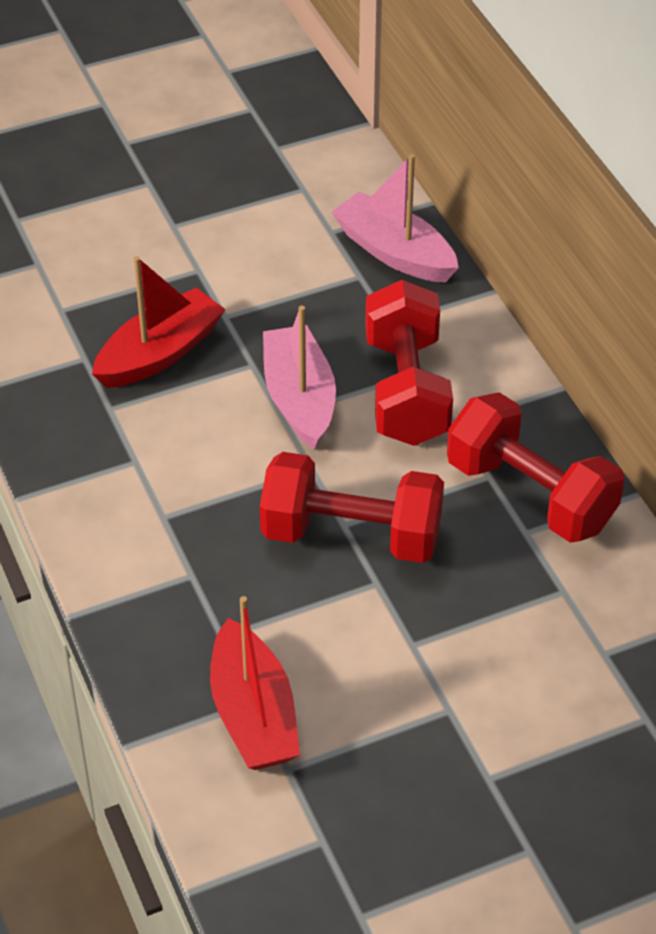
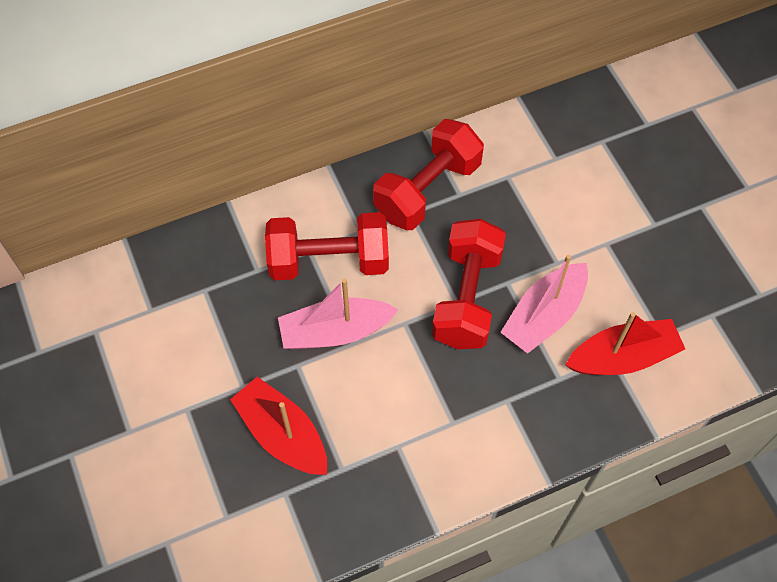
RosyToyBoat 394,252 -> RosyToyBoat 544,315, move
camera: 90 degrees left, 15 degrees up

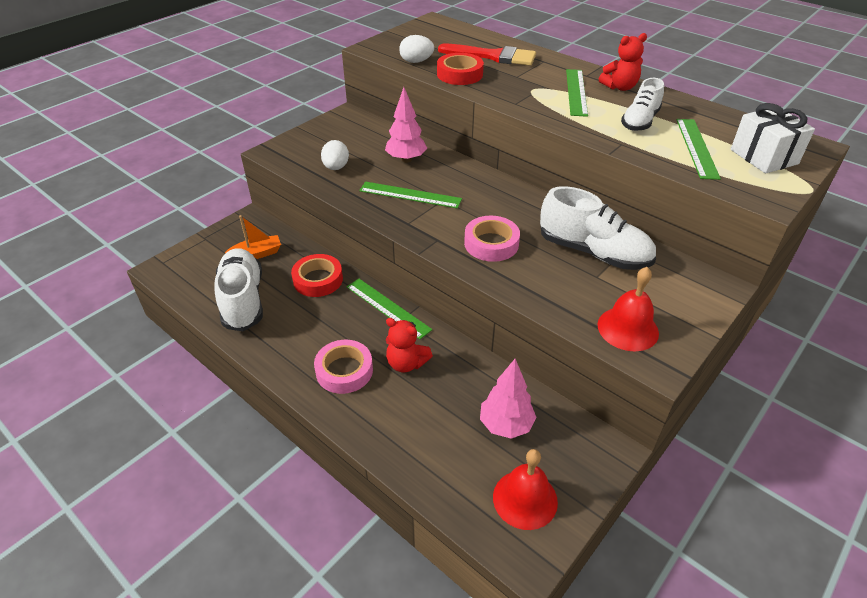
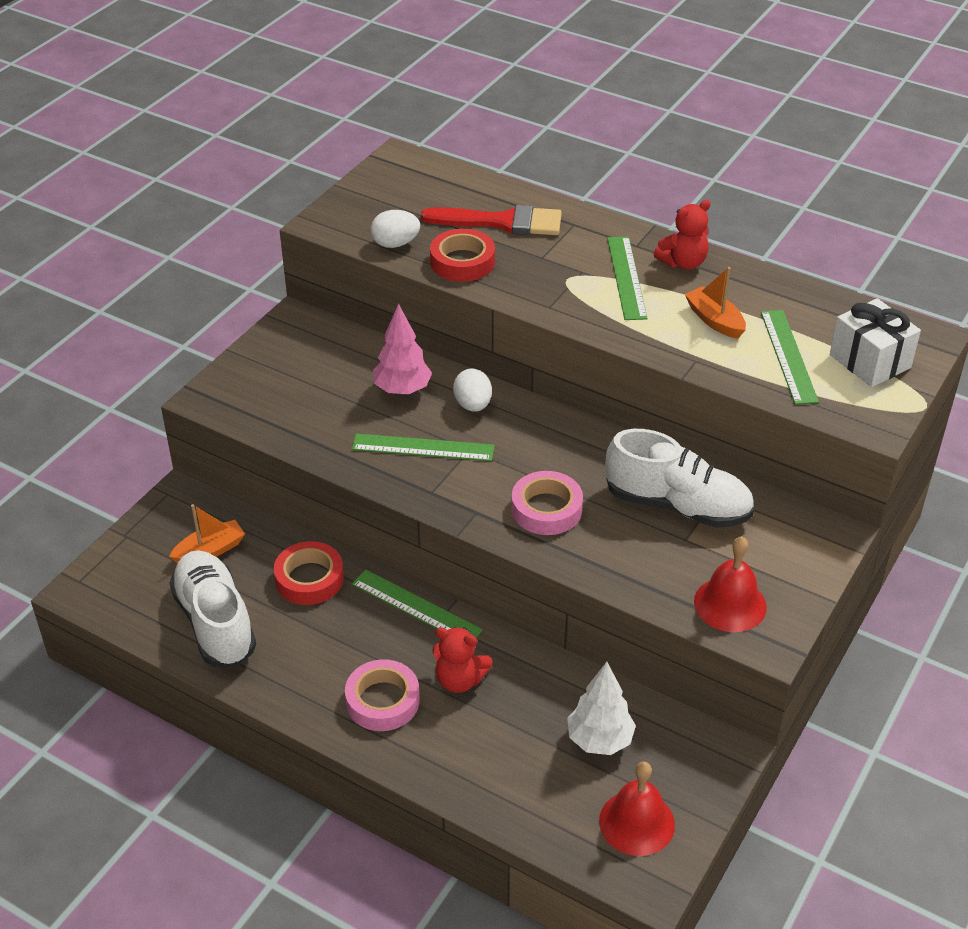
WhiteEgg 336,167 -> WhiteEgg 473,405, move
RosyTree 506,425 -> WhiteTree 600,740
WhiteShoe 640,121 -> OrangeToyBoat 715,320
camera: 10 degrees left, 0 degrees up

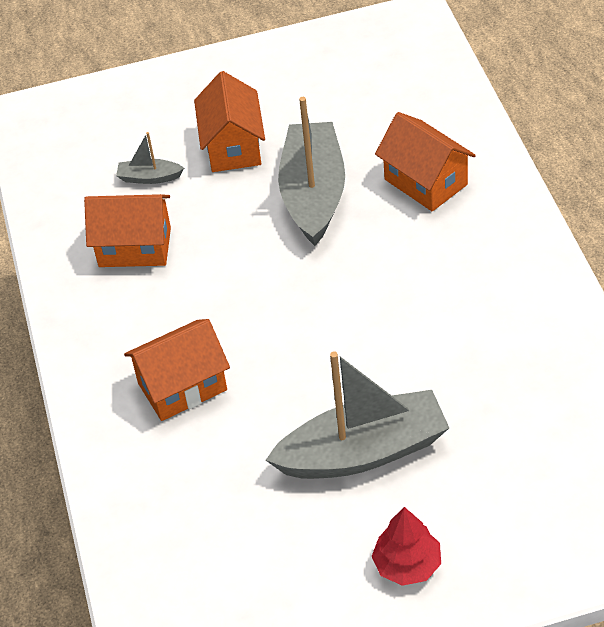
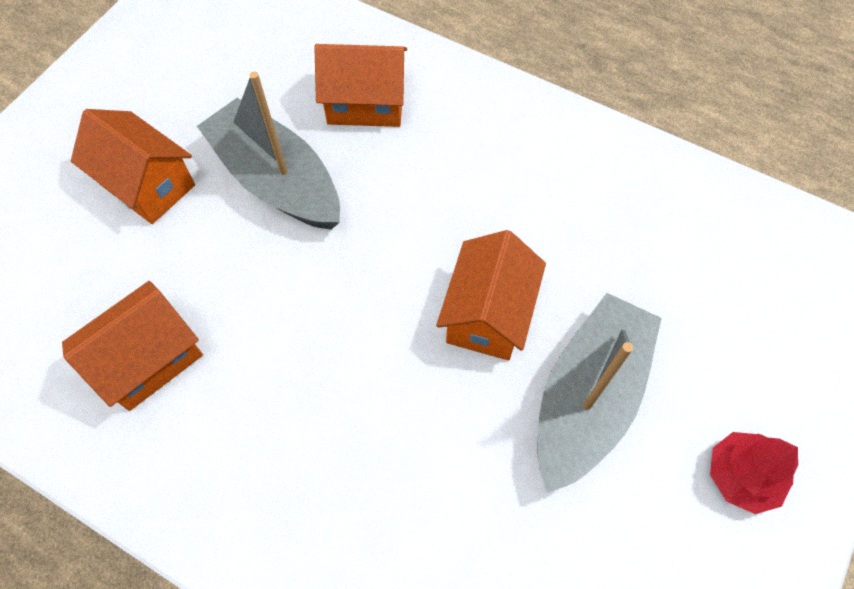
AshGreyToyBoat 149,177 -> none
OrangeHouse 182,386 -> OrangeHouse 488,314, move
camera: 50 degrees left, 15 degrees up

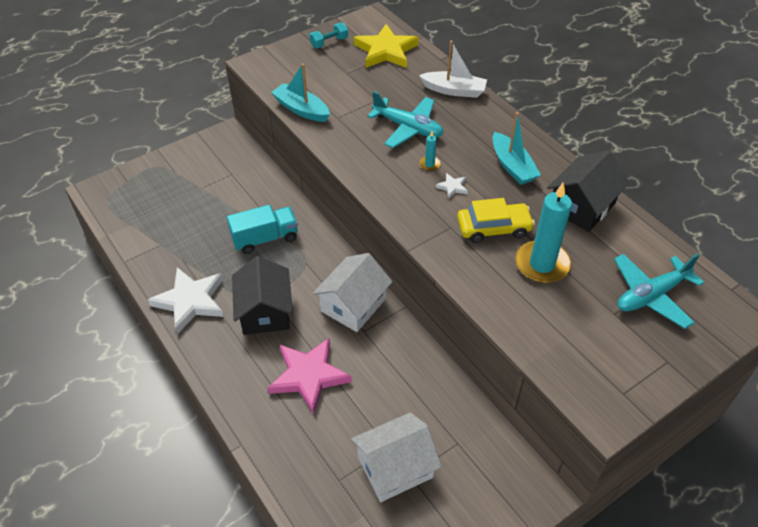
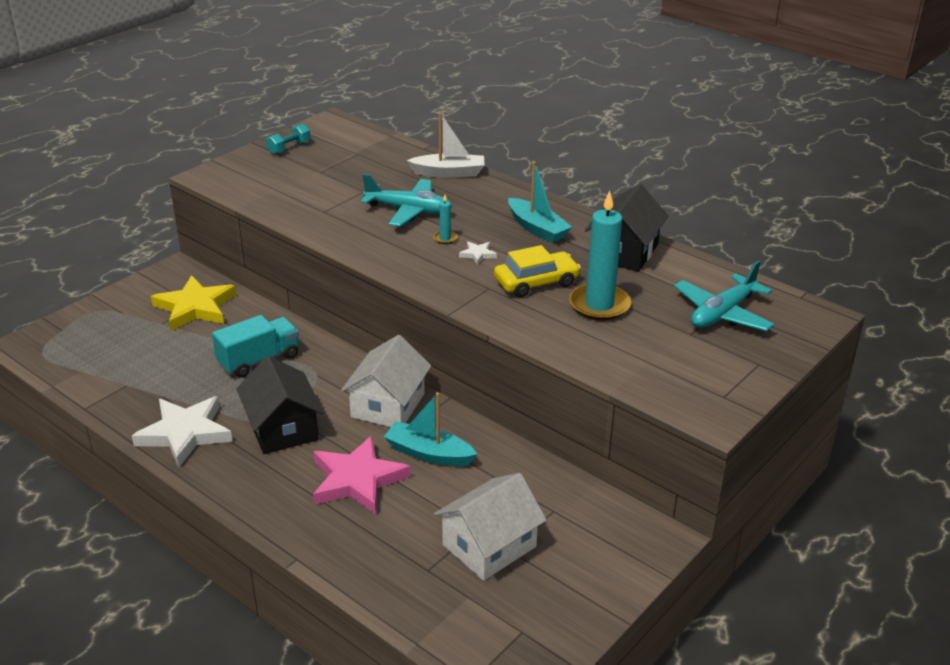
TurquoiseToyBoat 301,109 -> TurquoiseToyBoat 429,453, move
YellowFivePointedStar 386,51 -> YellowFivePointedStar 195,307, move
camera: 15 degrees left, 15 degrees down

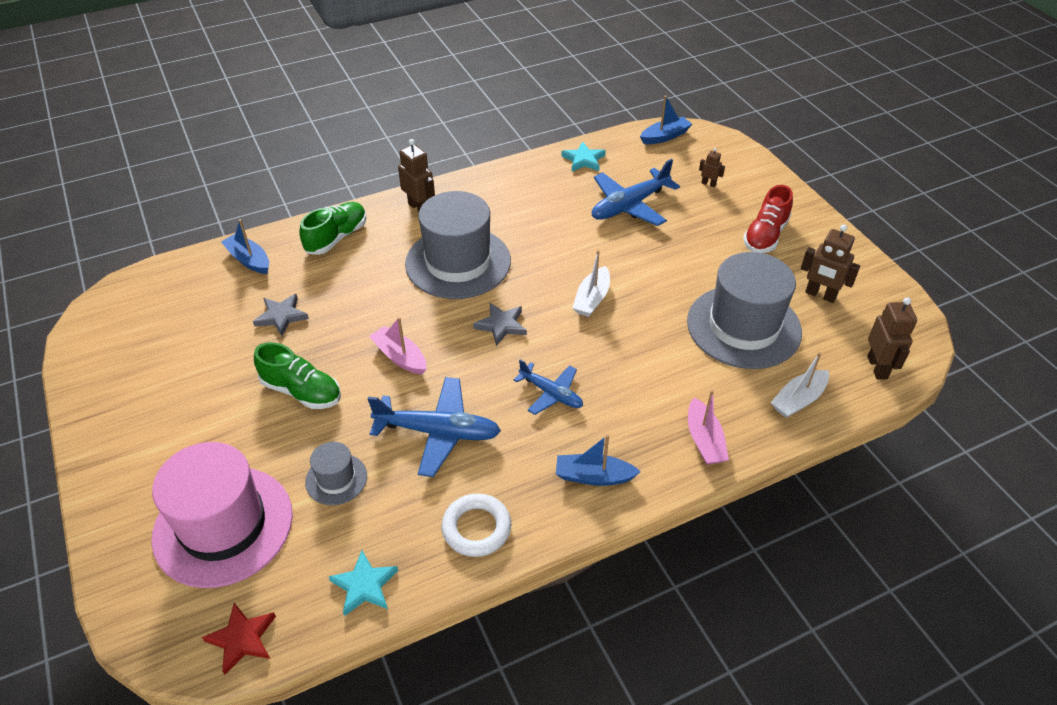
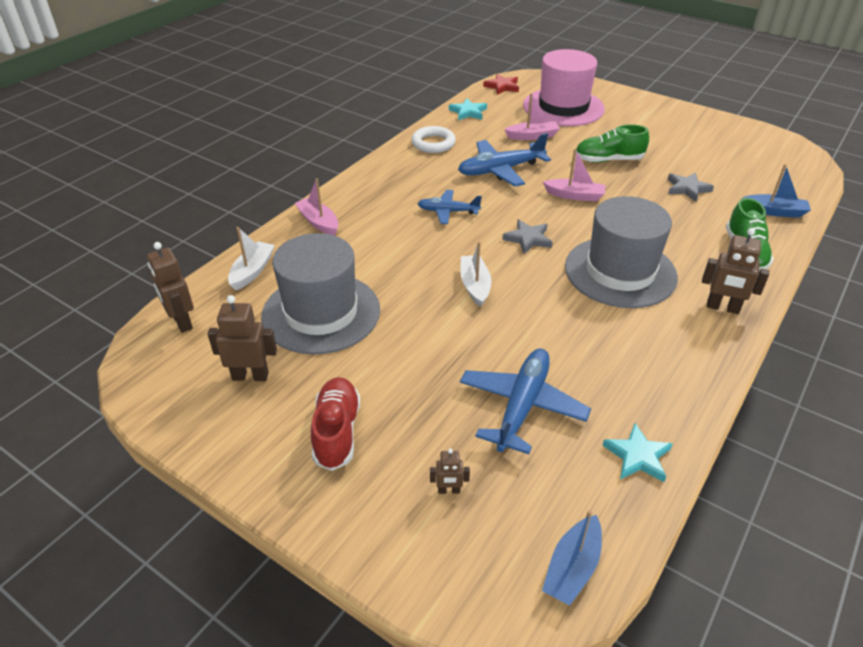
AshGreyTopHat 336,479 -> RosyToyBoat 532,136
RoyalBlueToyBoat 594,476 -> none
camera: 150 degrees right, 5 degrees down

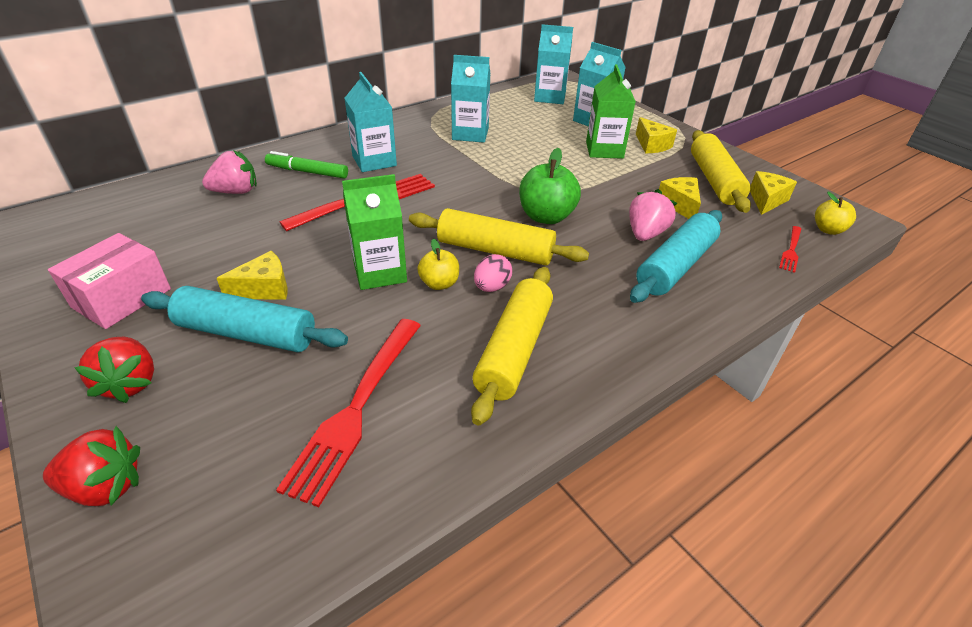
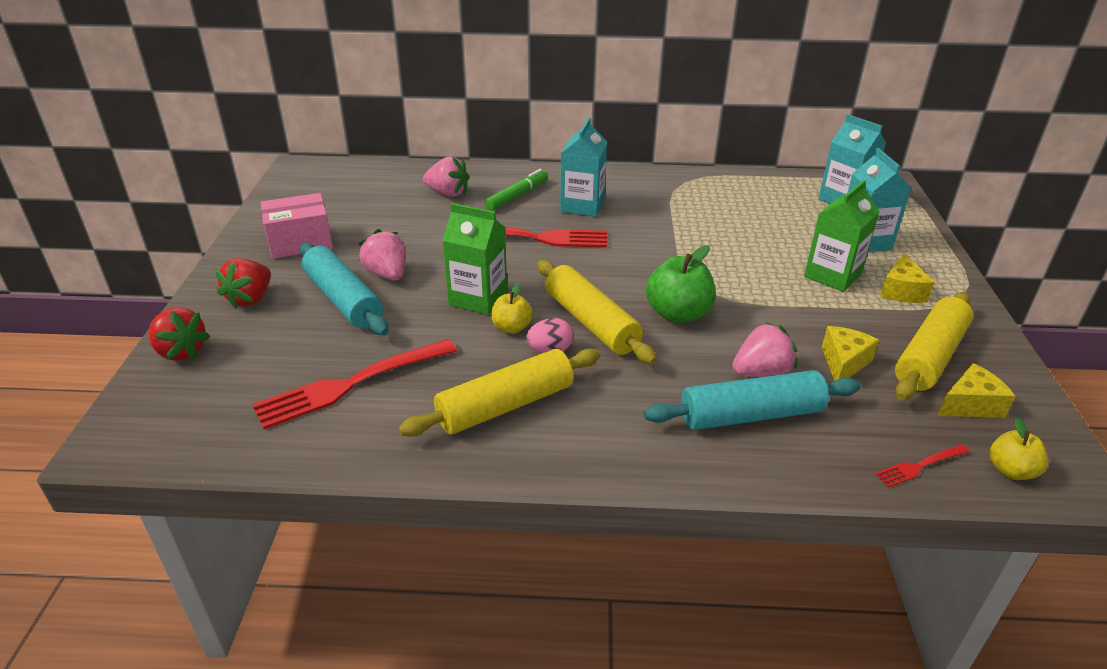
YellowPieceOfCheese 264,288 -> RosyBerry 387,274
EmeraldMarkerPen 307,172 -> EmeraldMarkerPen 517,196, 75 degrees clockwise
TurquoiseJuiceCarton 470,134 -> none
camera: 40 degrees right, 5 degrees down

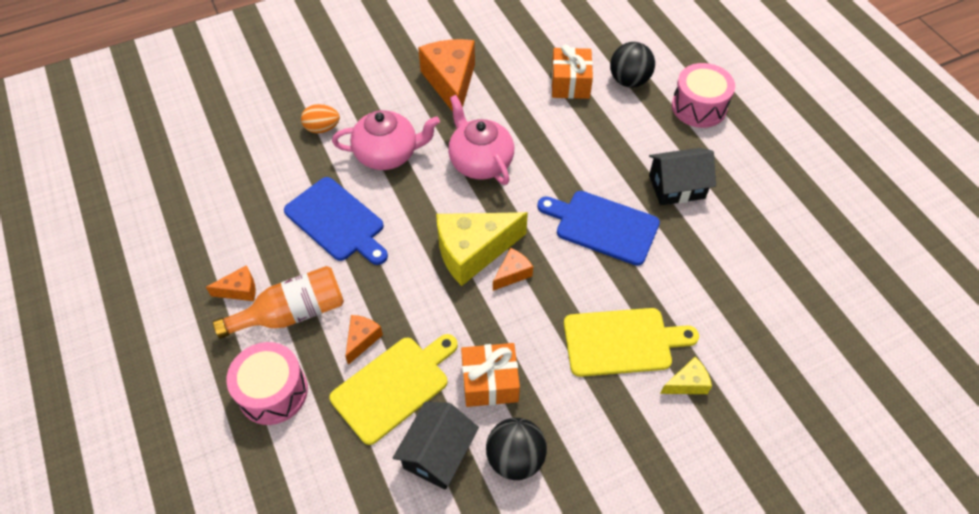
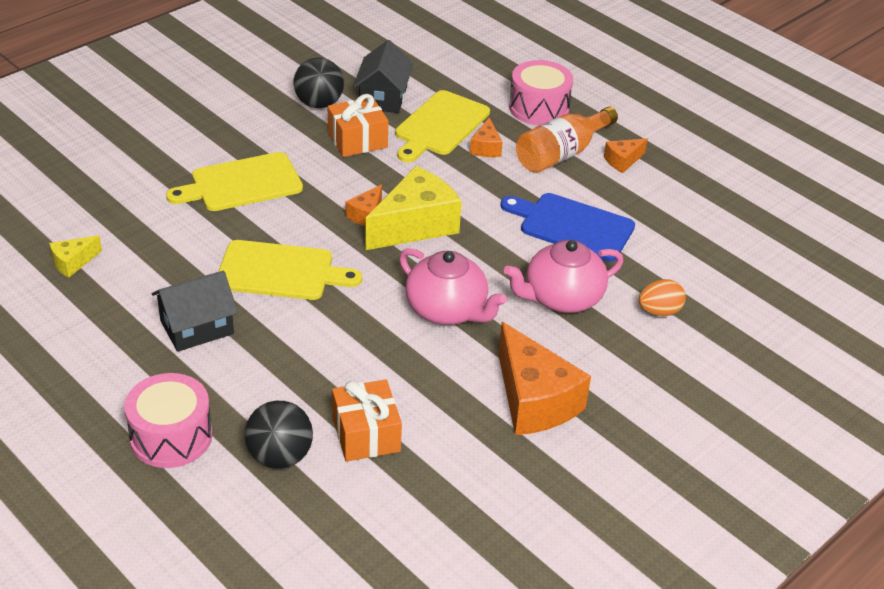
RoyalBlueBreadBoard 603,226 -> YellowBreadBoard 280,271
YellowPieceOfCheese 687,383 -> YellowPieceOfCheese 73,262, move
camera: 160 degrees right, 15 degrees down

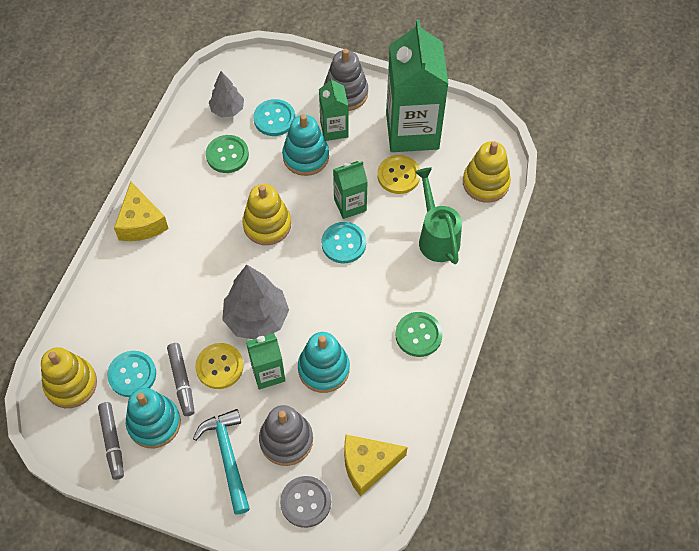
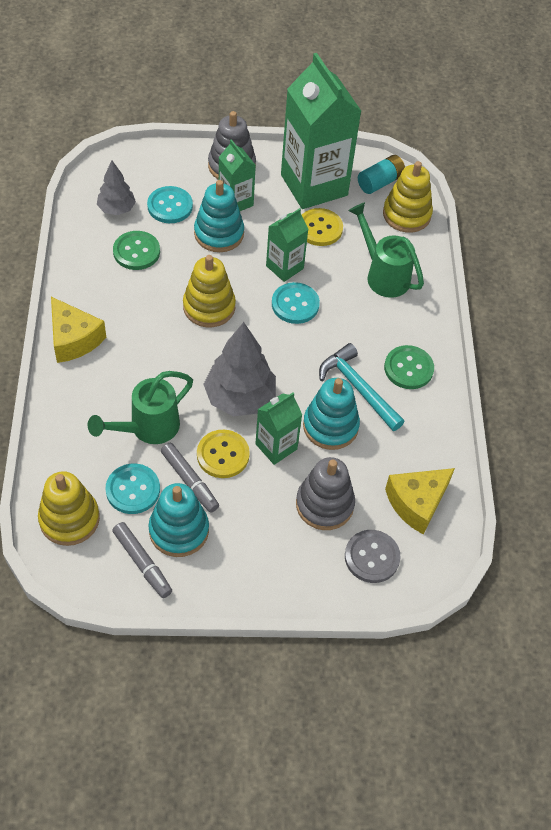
TurquoiseHammer 228,457 -> TurquoiseHammer 358,388, move
none -> EmeraldWateringCan 147,428
none -> TurquoiseAaBattery 380,182
camera: 25 degrees left, 5 degrees down

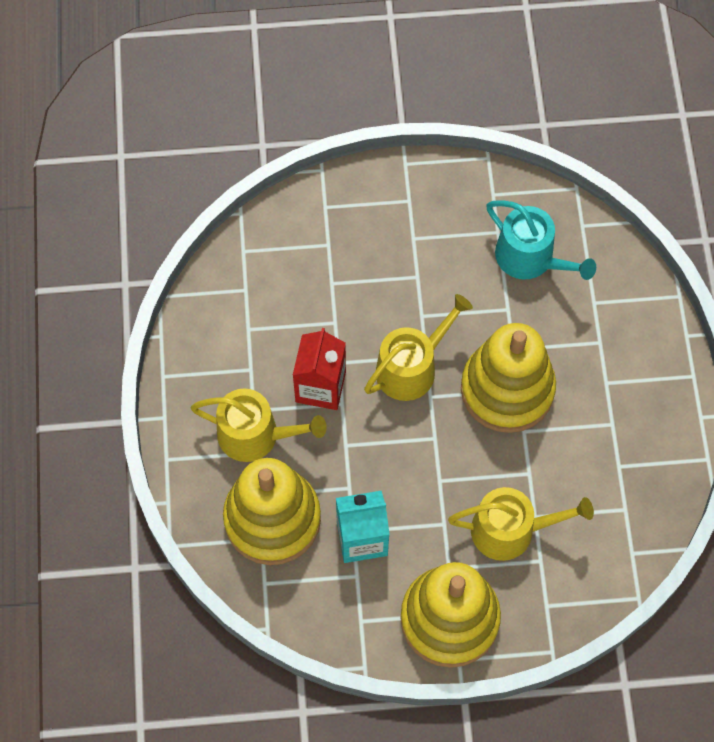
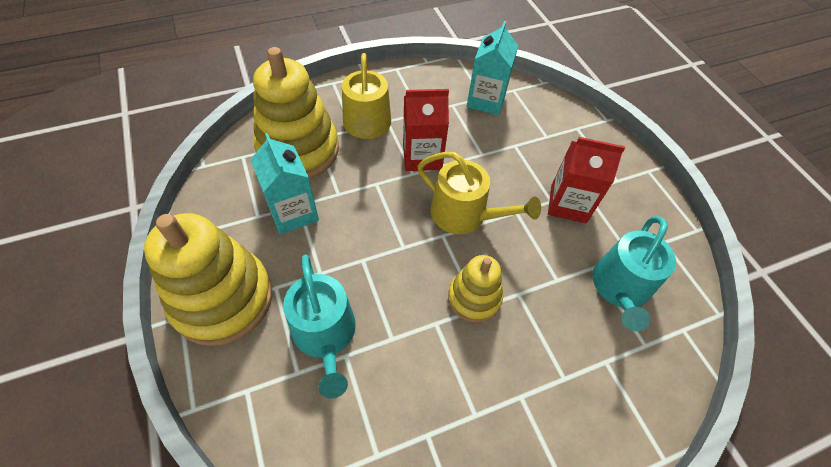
YellowWateringCan 511,530 -> TurquoiseWateringCan 325,335
YellowStackingToy 507,389 -> YellowStackingToy 474,298, x0.56
none -> TurquoiseJuiceCarton 486,100
none -> CrimsonJuiceCarton 568,204
camera: 70 degrees right, 10 degrees down

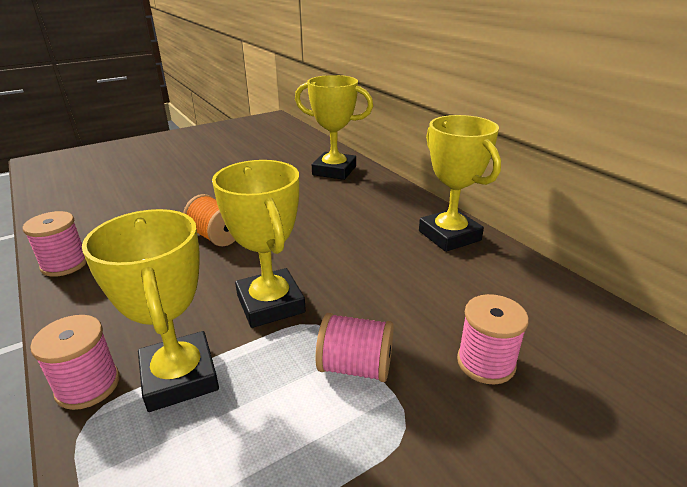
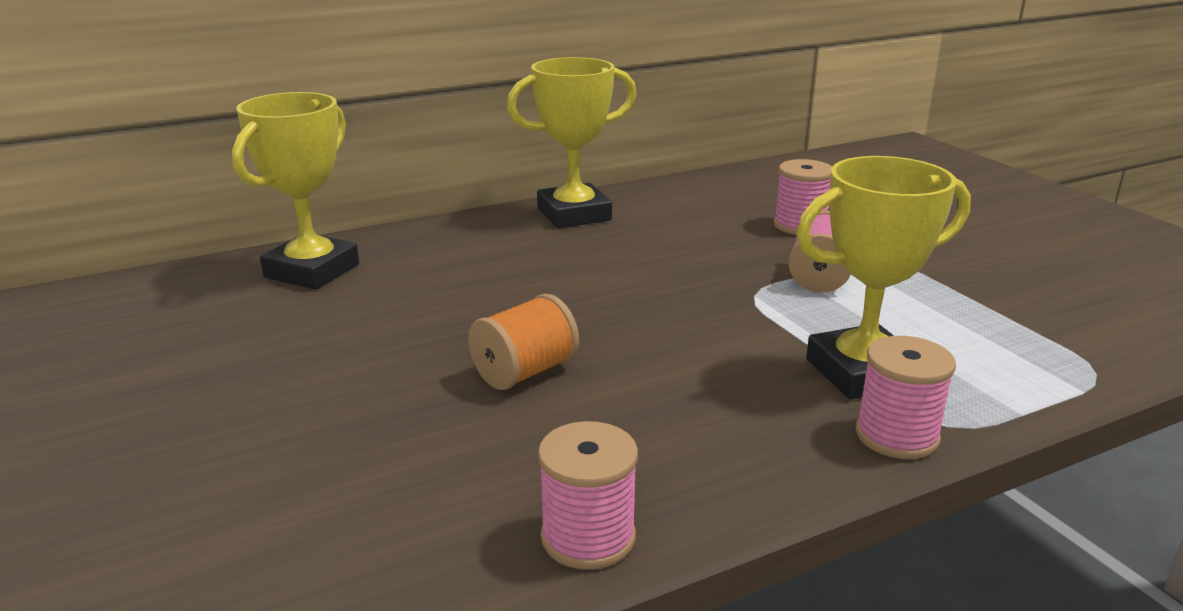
YellowTrophy 270,304 -> none
camera: 85 degrees left, 5 degrees down

